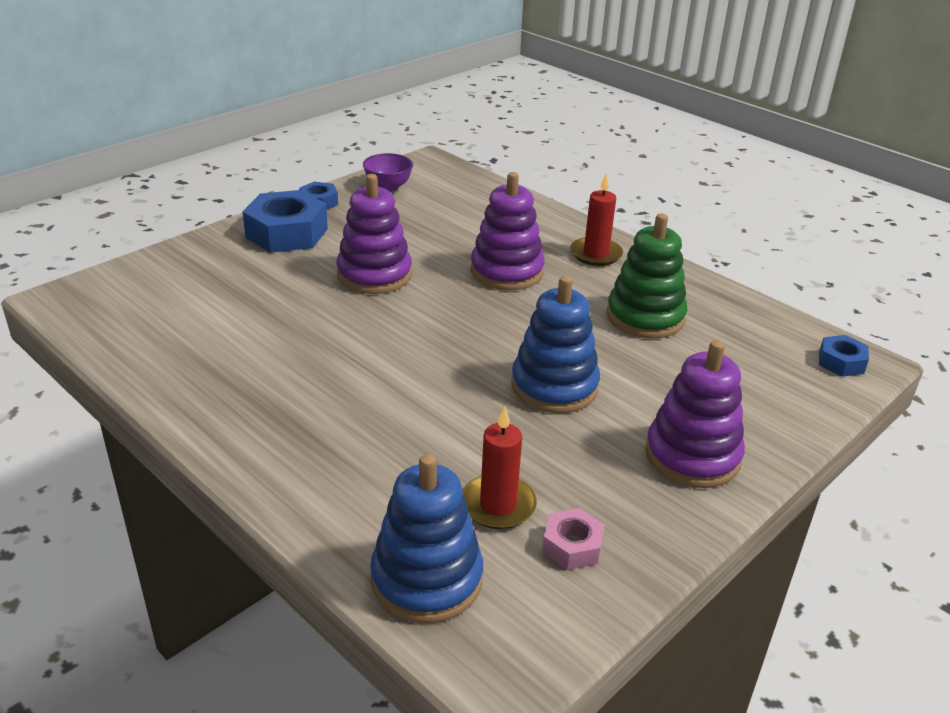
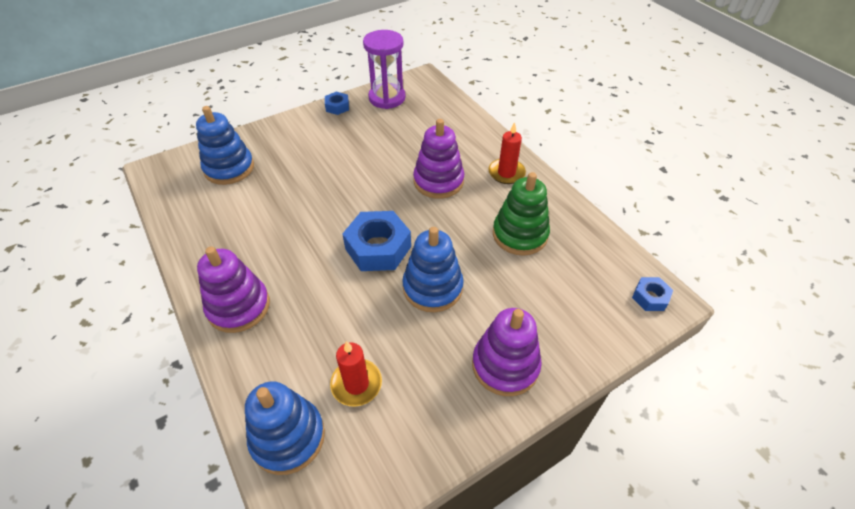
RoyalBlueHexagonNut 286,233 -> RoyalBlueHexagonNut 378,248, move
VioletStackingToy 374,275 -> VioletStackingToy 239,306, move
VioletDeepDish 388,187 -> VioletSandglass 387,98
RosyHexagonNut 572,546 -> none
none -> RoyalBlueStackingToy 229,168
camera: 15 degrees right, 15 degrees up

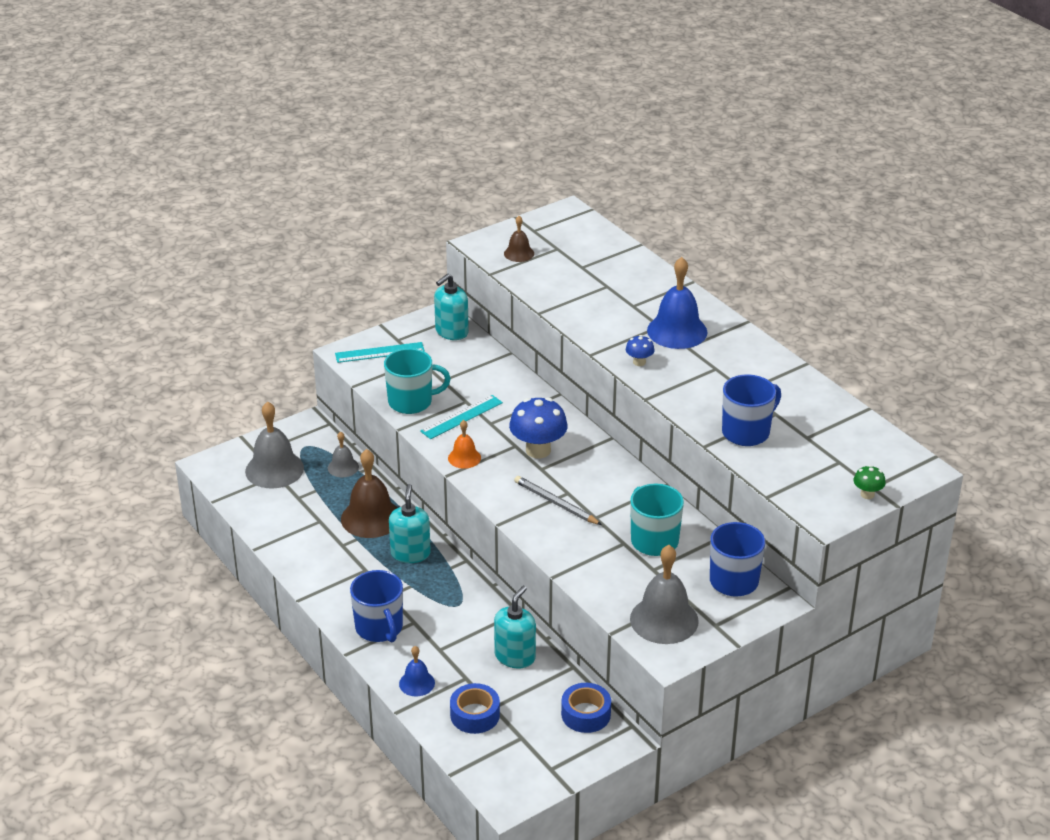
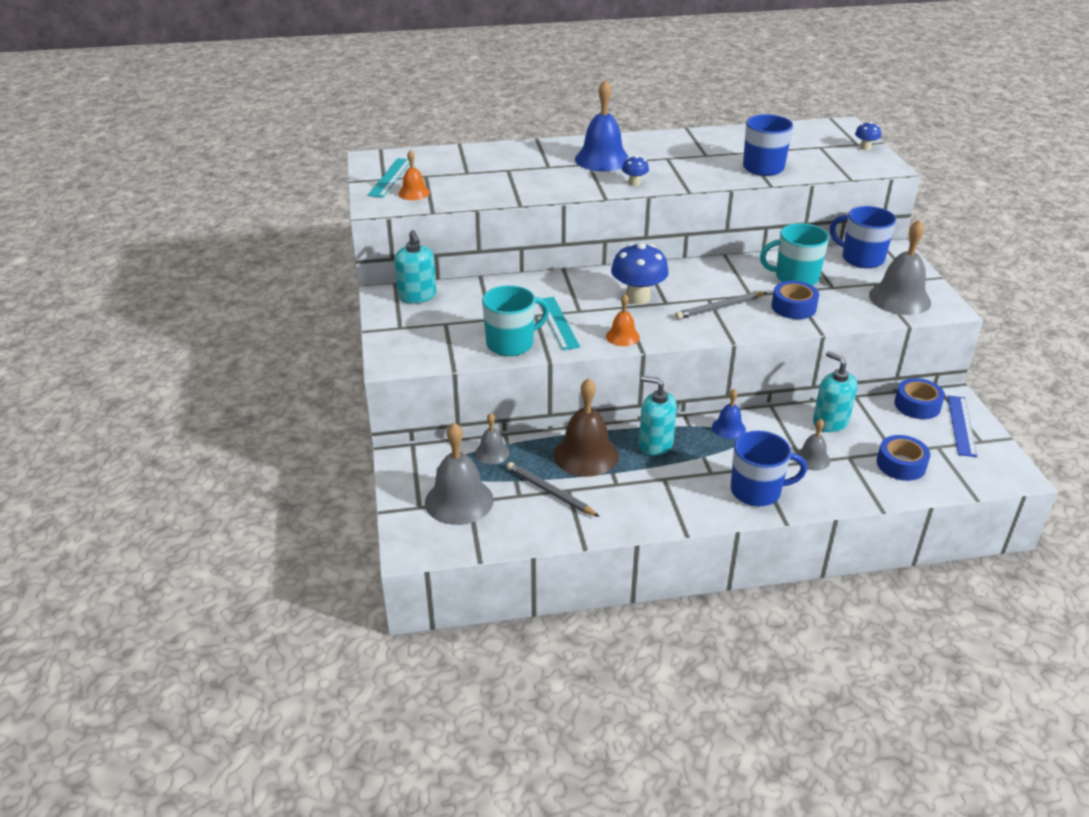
TurquoiseRuler 380,352 -> TurquoiseRuler 390,177, move
TurquoiseMug 411,402 -> TurquoiseMug 511,344, 45 degrees clockwise
RoyalBlueHandBell 417,683 -> RoyalBlueHandBell 728,428, move
RussetHandBell 519,253 -> OrangeHandBell 414,193
EmeraldToadstool 867,494 -> RoyalBlueToadstool 865,147
none -> AshGreyLeadPencil 550,492
none -> RoyalBlueStickyTape 793,307
none -> AshGreyHandBell 812,459
none -> RoyalBlueRuler 961,425
camera: 65 degrees left, 0 degrees up

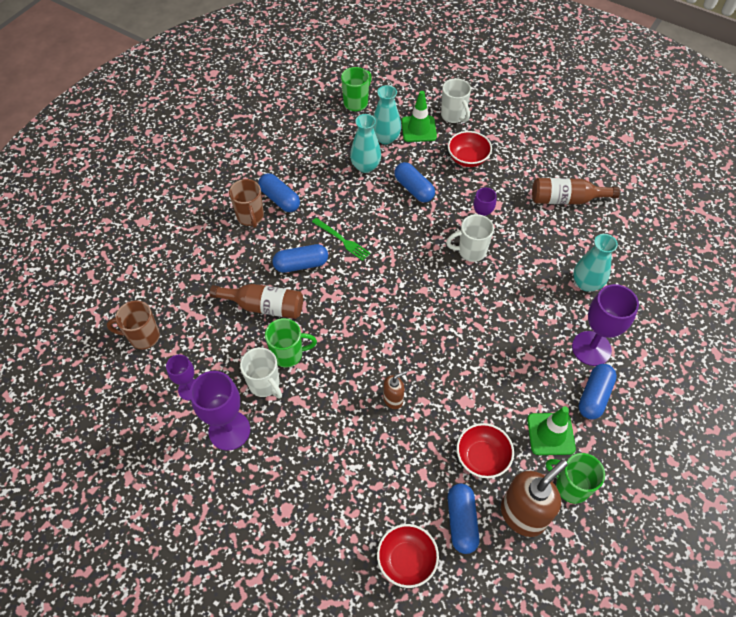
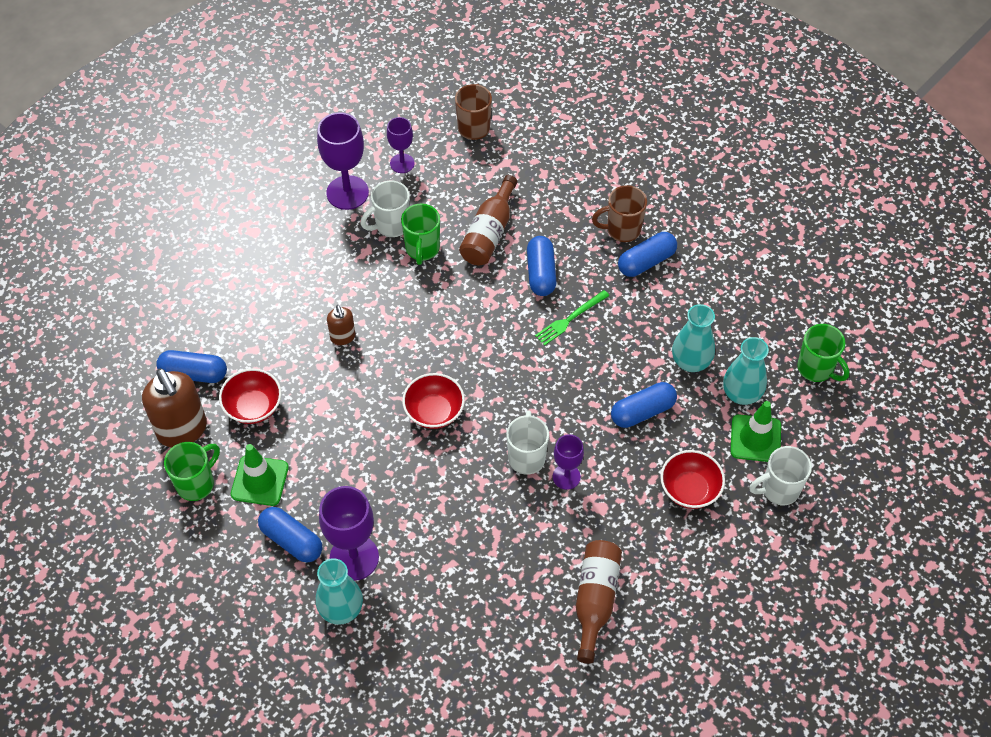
CrimsonDeepDish 406,560 -> CrimsonDeepDish 434,411, move
TurquoiseTallVase 586,283 -> TurquoiseTallVase 341,609, move
camera: 100 degrees right, 0 degrees up

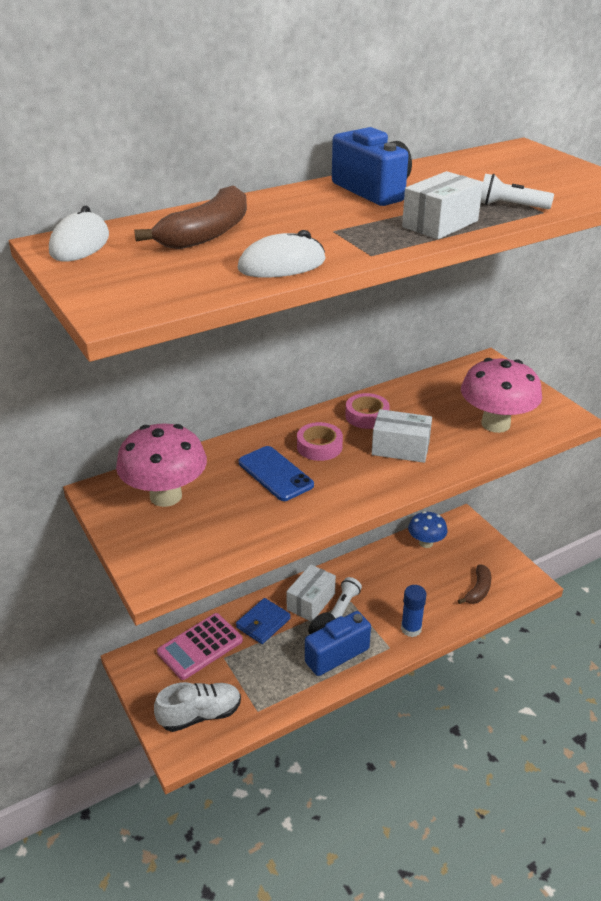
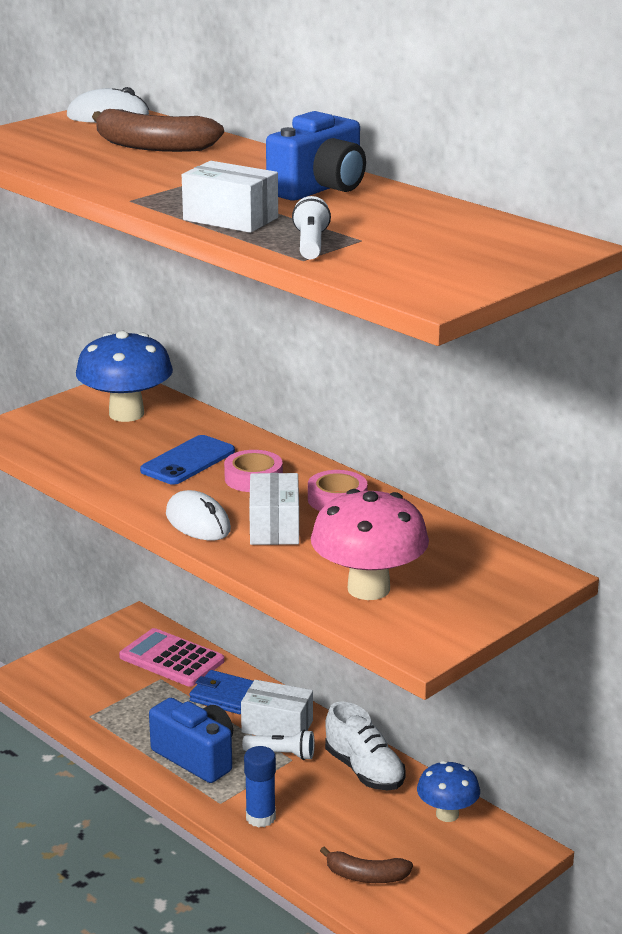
RosyToadstool 166,496 -> RoyalBlueToadstool 126,414
WhiteShoe 200,715 -> WhiteShoe 364,770, move
WhiteMouse 282,265 -> WhiteMouse 198,522, move
camera: 75 degrees right, 10 degrees down

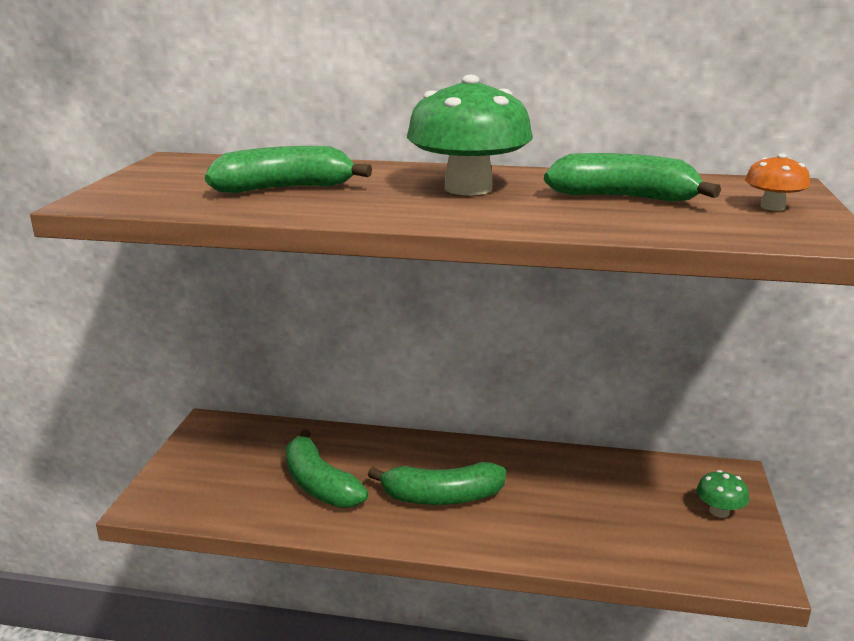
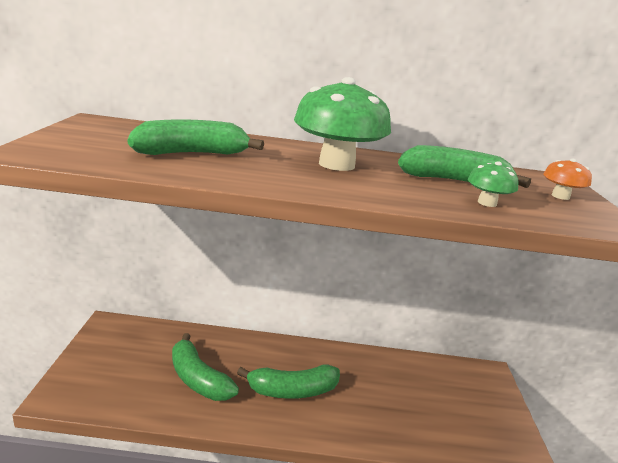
EmeraldToadstool 719,511 -> EmeraldToadstool 487,203, move
camera: 10 degrees left, 0 degrees up

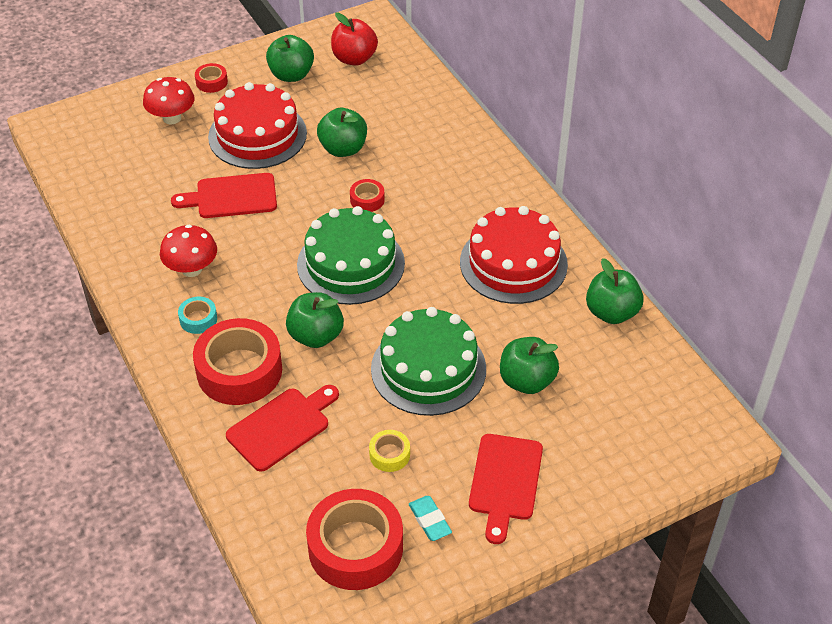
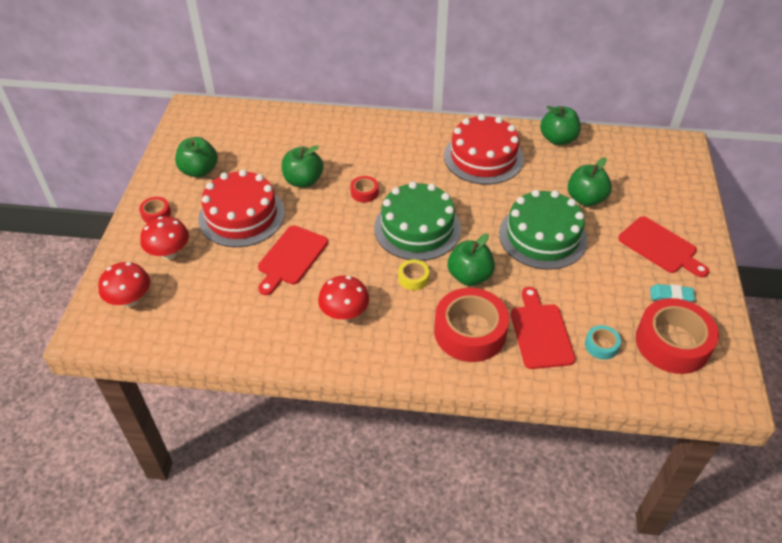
TurquoiseStickyTape 198,319 -> TurquoiseStickyTape 601,345, move
CrimsonToyApple 354,58 -> none
YellowStickyTape 389,454 -> YellowStickyTape 413,278, move
none -> CrimsonToadstool 130,300
camera: 55 degrees left, 0 degrees up

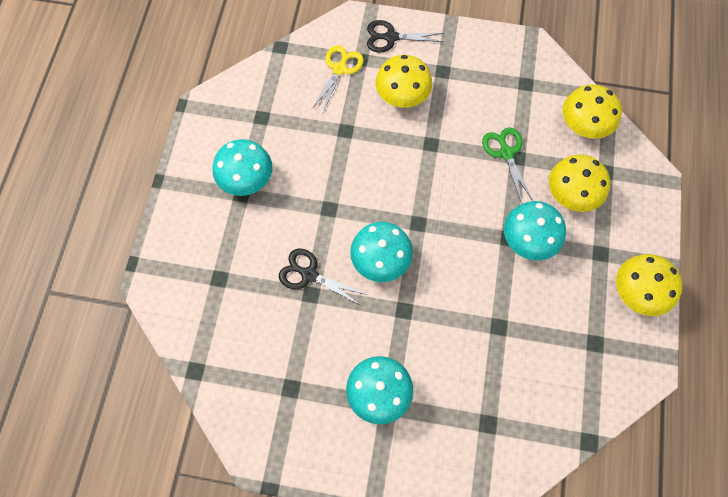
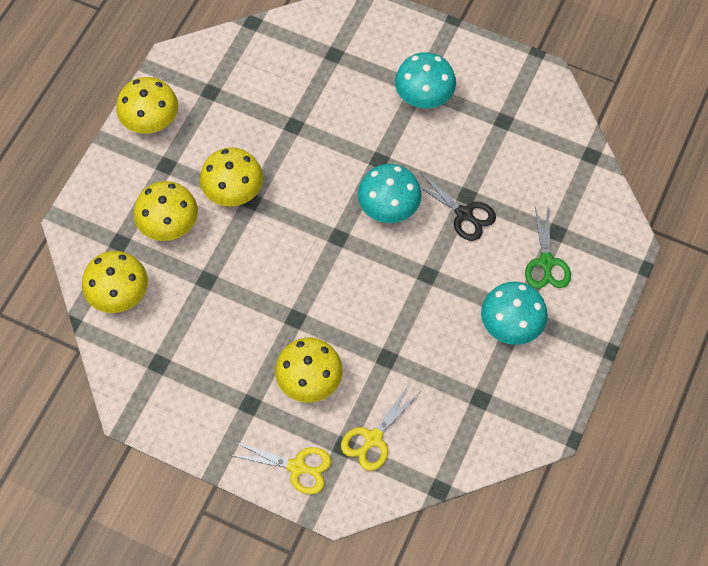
BlackScissors 390,37 -> YellowScissors 297,467
EmeraldScissors 506,153 -> EmeraldScissors 546,263, move
TurquoiseToadstool 527,241 -> YellowToadstool 233,193
camera: 165 degrees left, 5 degrees down

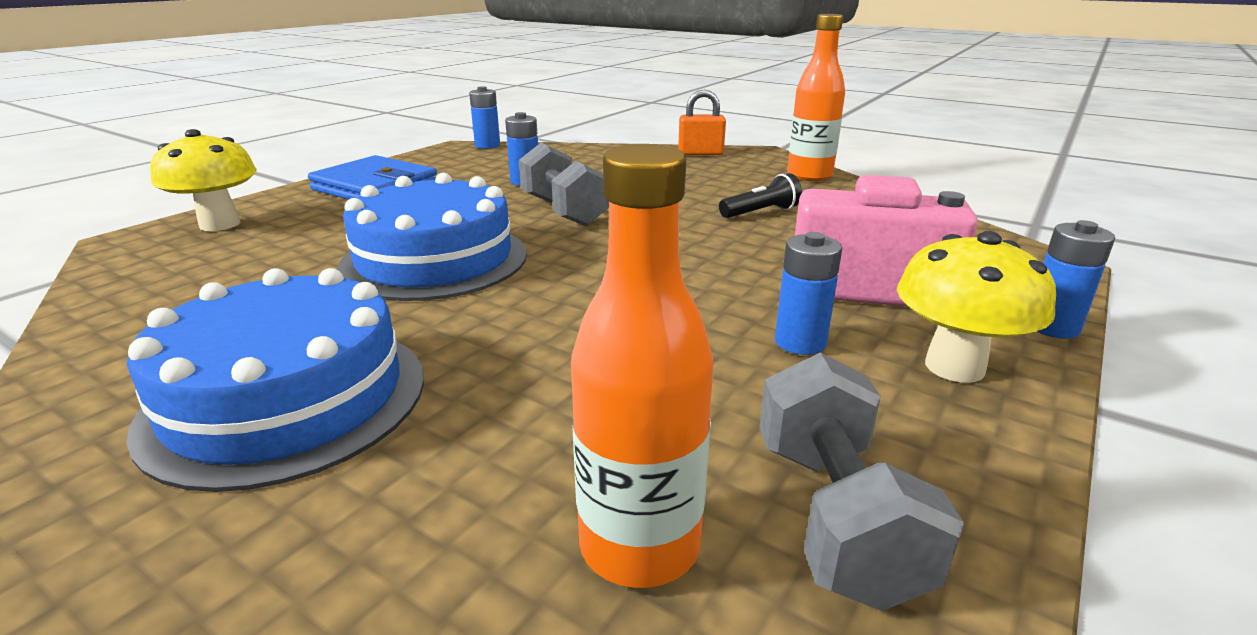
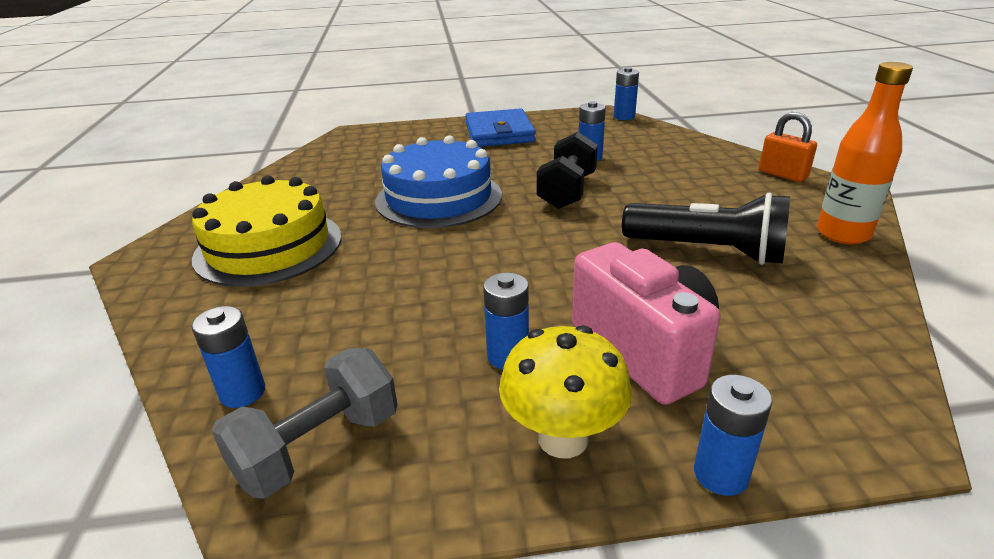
RoyalBlueGateau 286,399 -> YellowGateau 269,246
YellowToadstool 220,224 -> none
AshGreyDumbbell 564,211 -> BlackDumbbell 567,191
OrangeBottle 639,546 -> RoyalBlueAaBattery 243,392
BlackTorch 761,212 -> BlackTorch 707,251, x1.90
camera: 50 degrees right, 5 degrees up

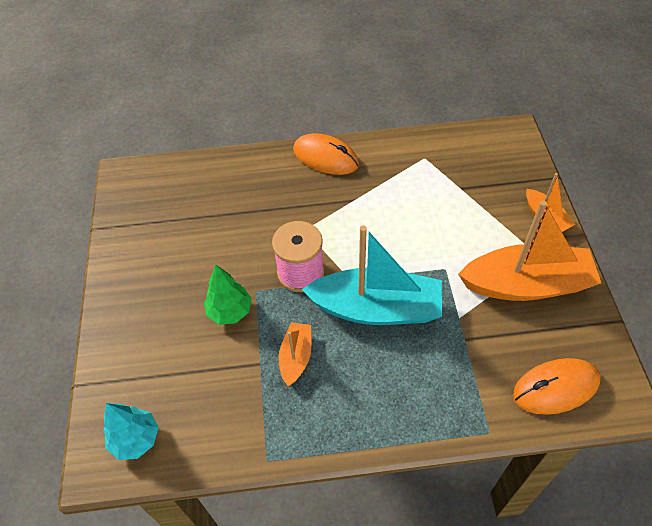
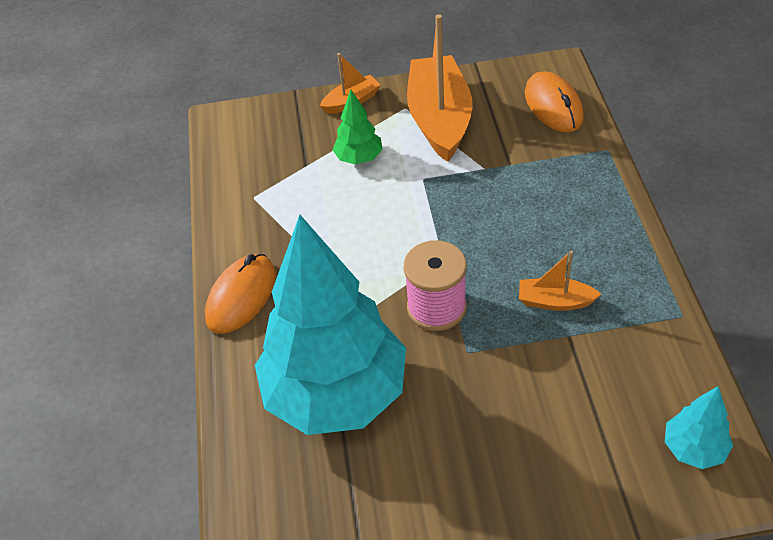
EmeraldTree 230,312 -> EmeraldTree 359,158, move
TurquoiseToyBoat 376,309 -> none
none -> TurquoiseTree 336,394
camera: 90 degrees left, 5 degrees down

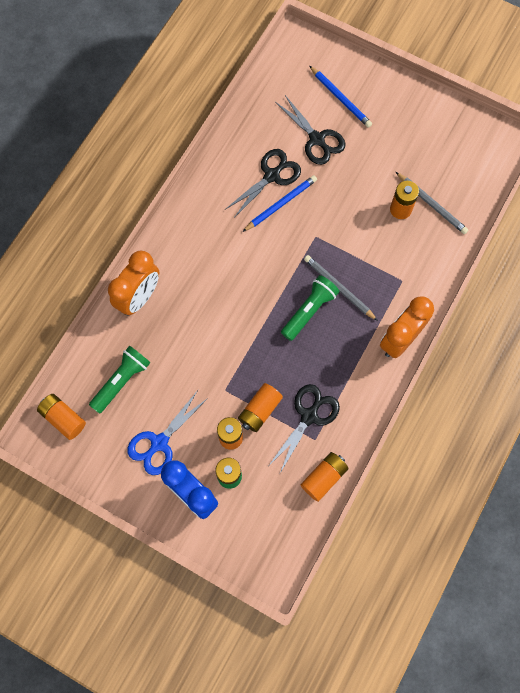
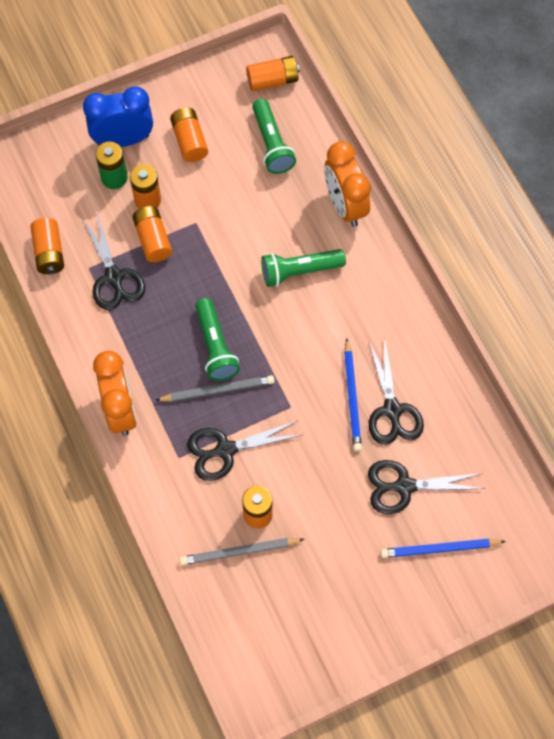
RoyalBlueScissors 159,443 -> OrangeAaBattery 189,141
none -> BlackScissors 225,450
none -> EmeraldTorch 300,271
camera: 125 degrees right, 5 degrees down

